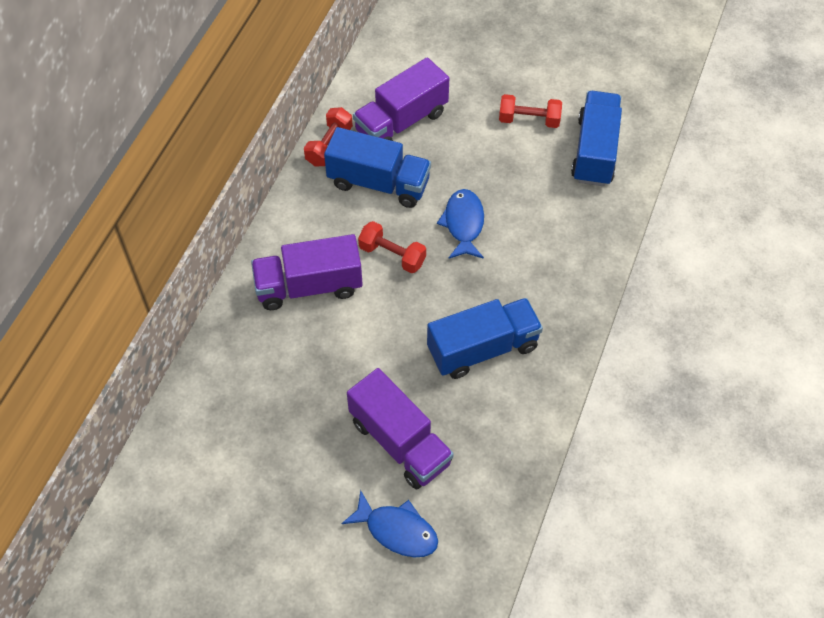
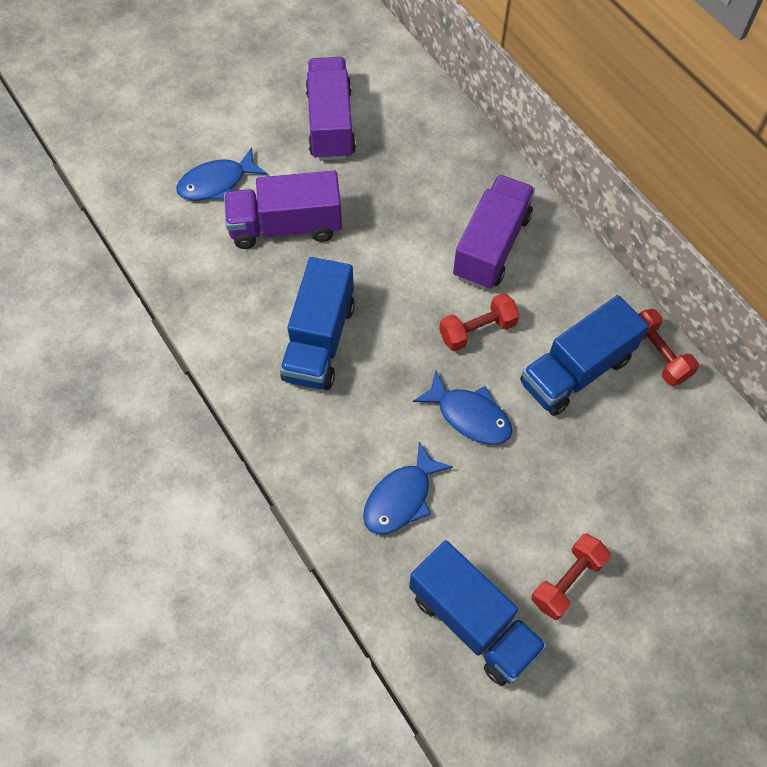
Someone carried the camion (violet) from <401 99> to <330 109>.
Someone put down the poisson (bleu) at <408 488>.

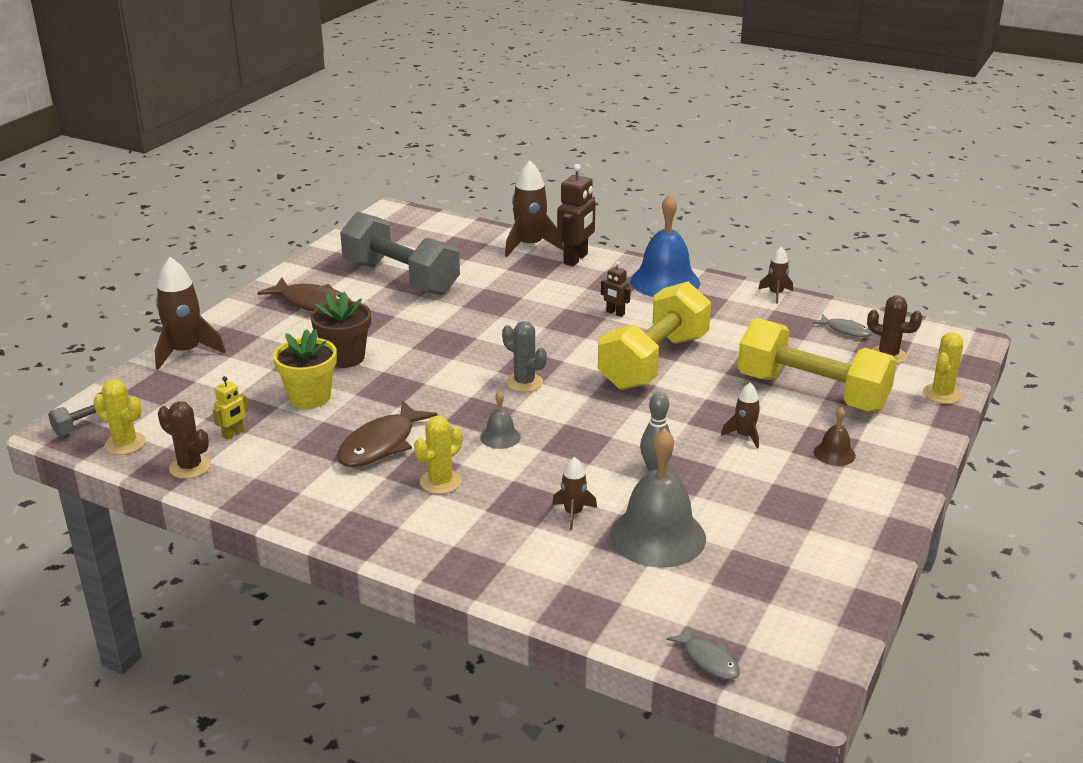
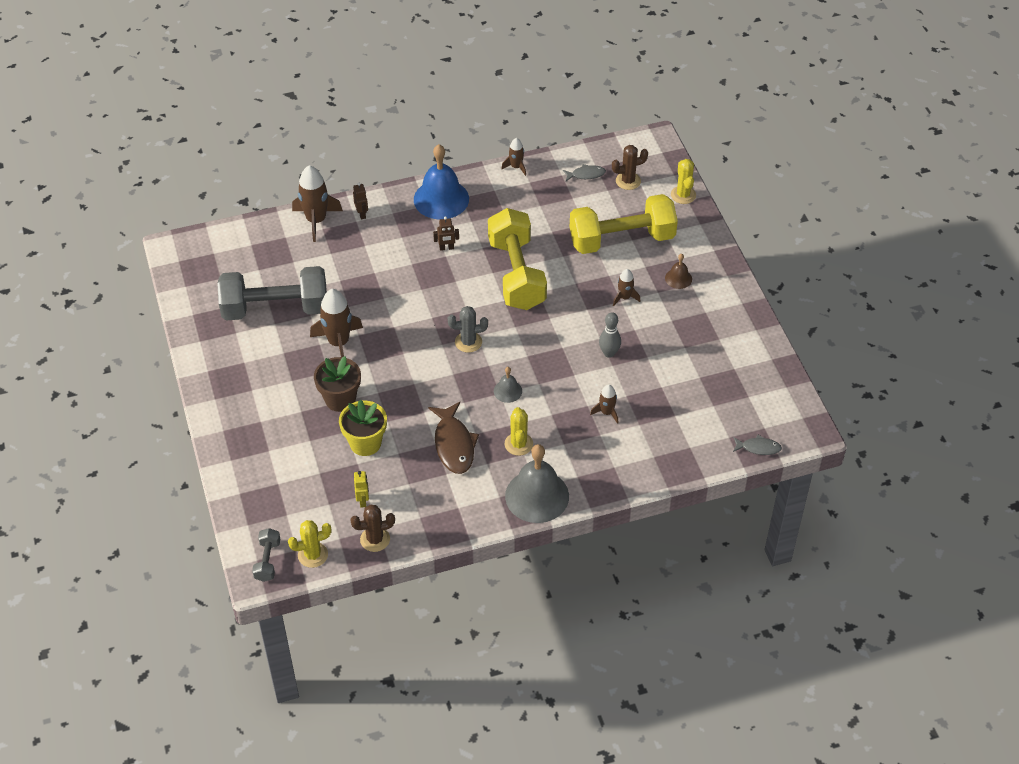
Someone carried the fusée (marron) from <190 313> to <336 323>.
Someone scaled the robot (marron) at <576 215> by 0.53.
Someone carried the cloche (gris) from <658 498> to <537 483>.
Someone took away the poisson (marron) at <304 294>.

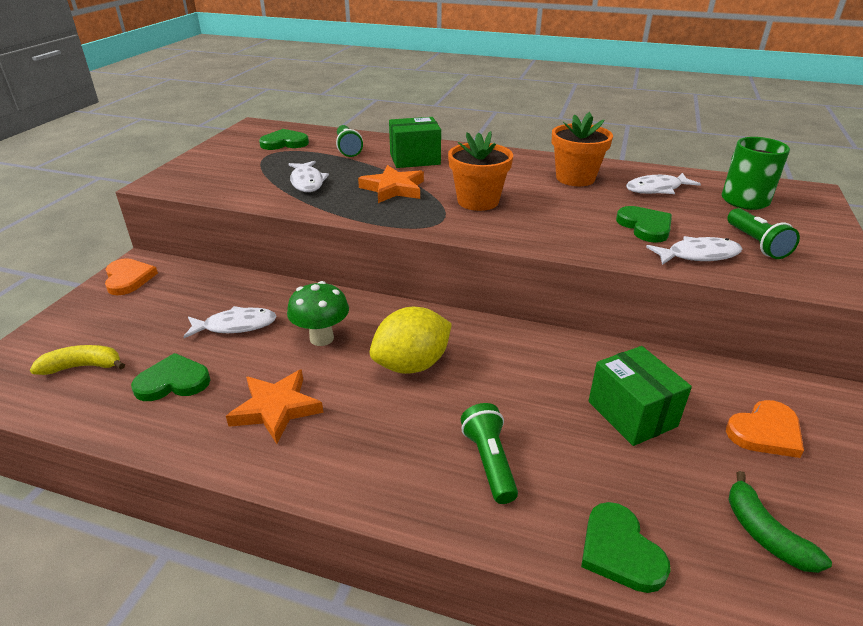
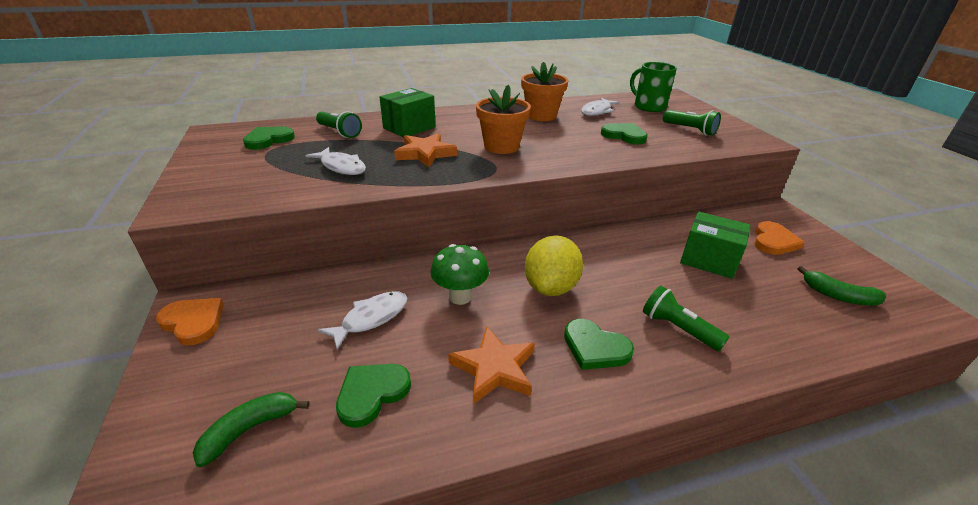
Someone repainted the banane (jaune) at <77 360>, which became the banane (vert) at <251 429>.
Someone carried the cœur (vert) from <626 547> to <599 344>.
Someone took away the poisson (blanc) at <694 250>.

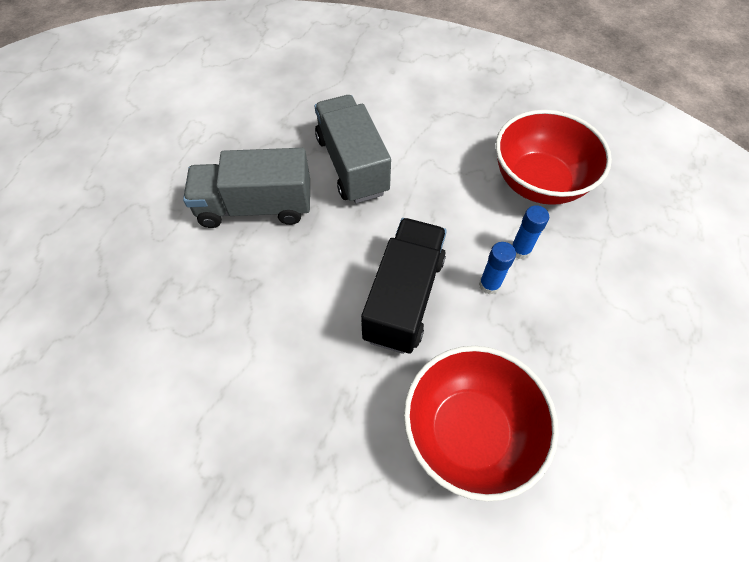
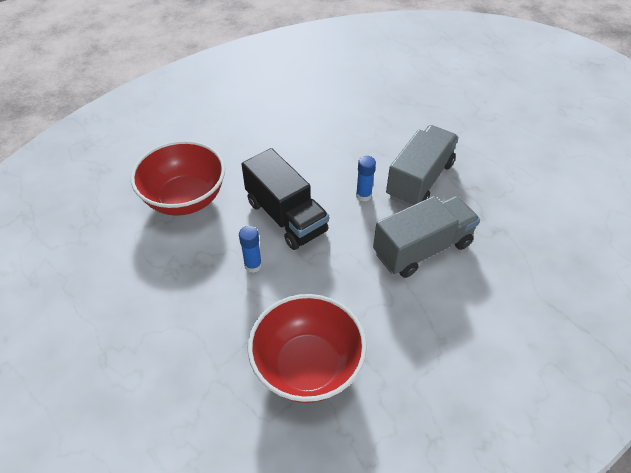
Someone carried the bâton de colle (bleu) from <530 232> to <366 178>.
Someone rotated the camion (gris) at <353 149> by 45 degrees counterclockwise.

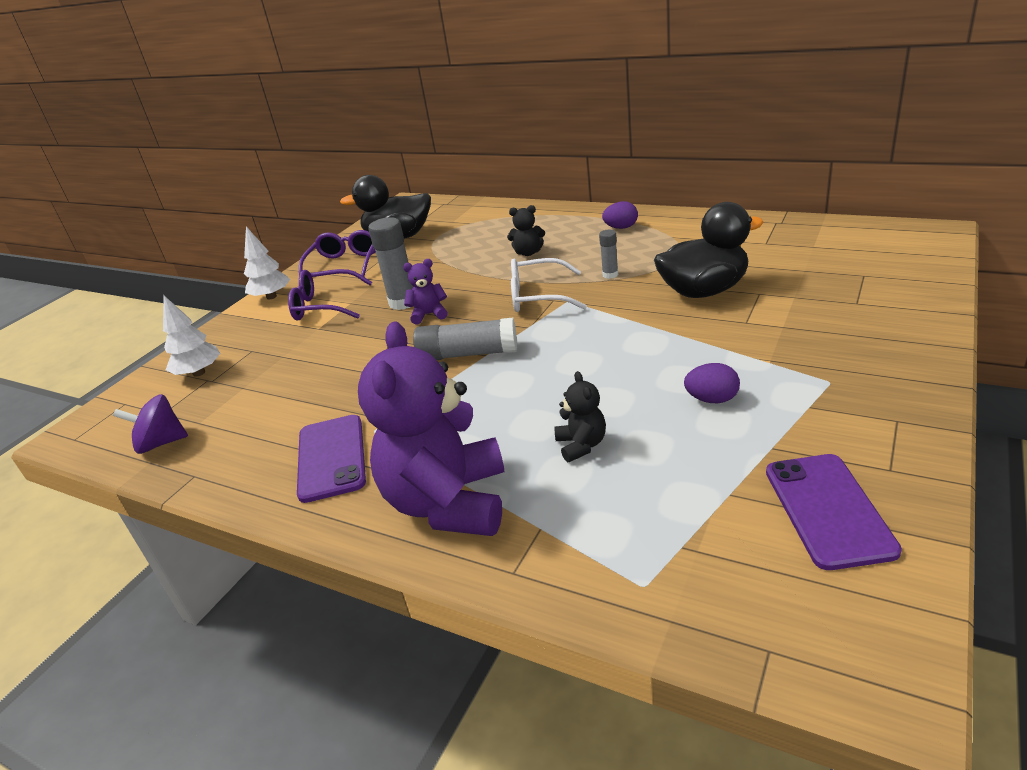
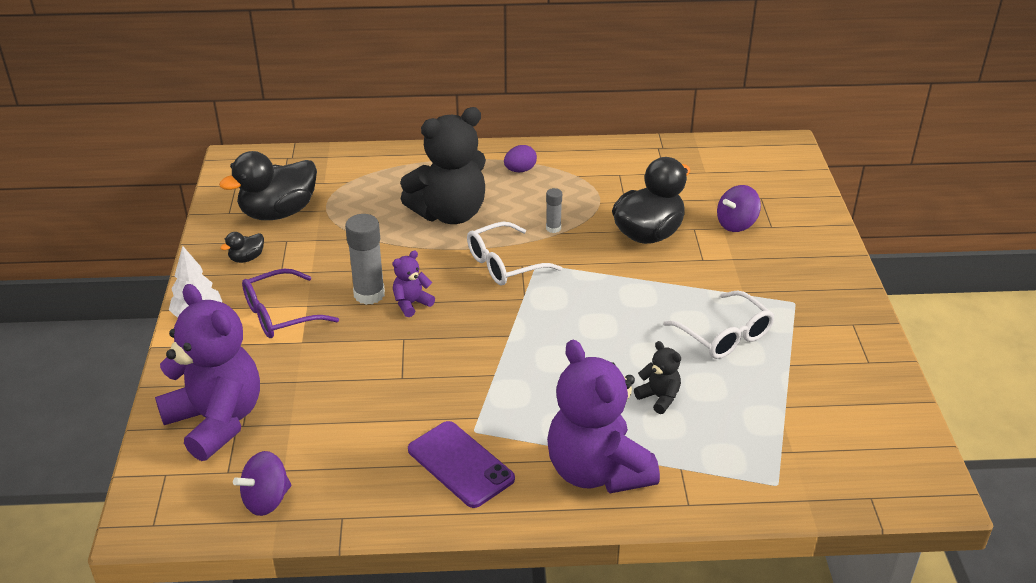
Someone swapped the arbre (blanc) at <192 336> for the ours en peluche (violet) at <207 372>.
Someone swapped the lunettes (violet) at <337 253> for the canard (noir) at <242 247>.
Someone scaled the ours en peluche (noir) at <526 230> by 2.30.
Someone swapped the œuf (violet) at <712 383> for the lunettes (blanc) at <719 325>.
Someone put down the toupie (violet) at <739 208>.
Someone took away the bâton de colle (gris) at <465 339>.
Someone took away the téléphone (violet) at <834 512>.

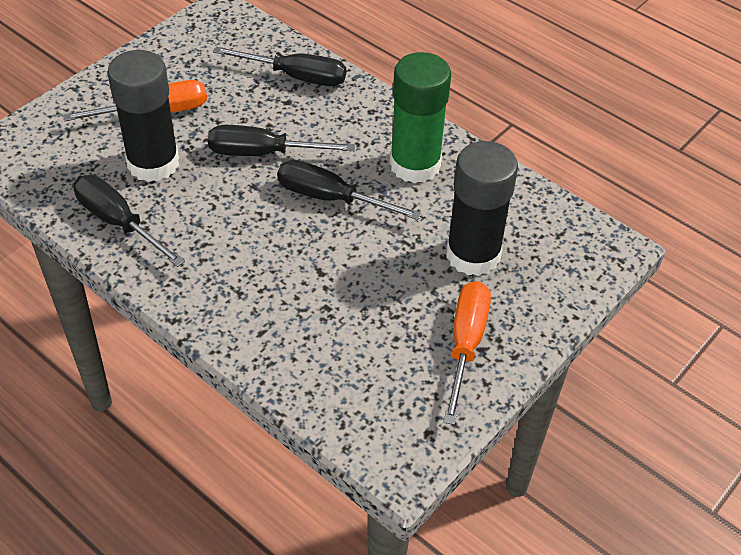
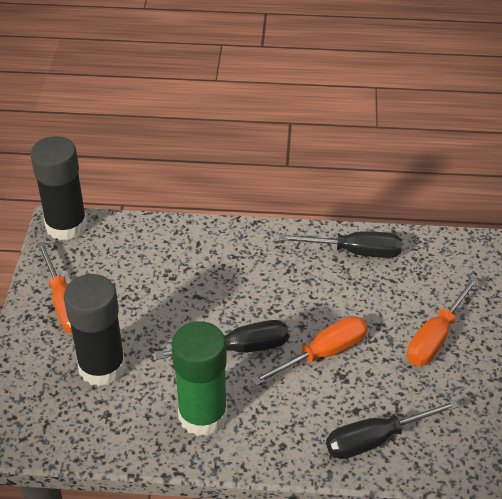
Someone carried the bâton de colle (noir) from <143 116> to <58 188>.
Someone repainted the tournevis (noir) at <281 140>, which became the tournevis (orange) at <309 351>.

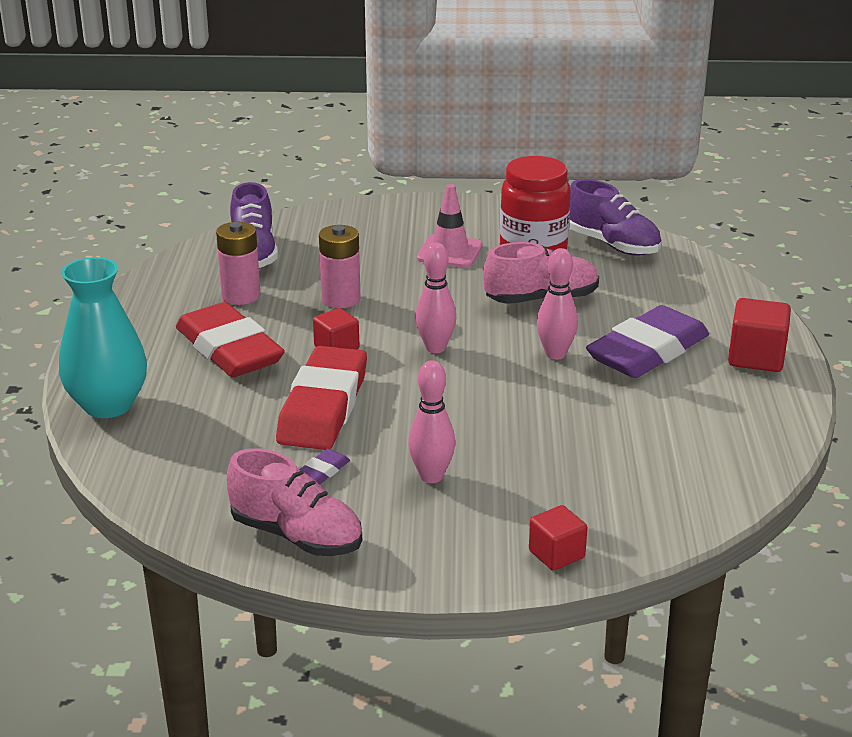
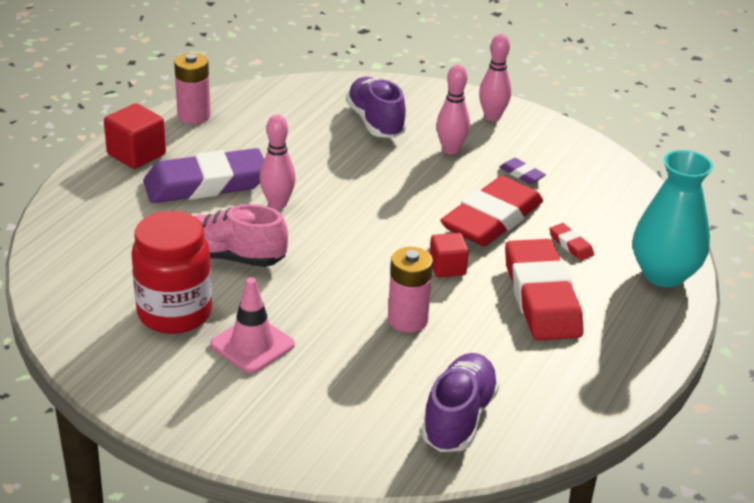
Someone carried the pile (rose) from <238 263> to <192 88>.
Someone carried the chaussure (violet) from <615 217> to <376 107>.
Someone carried the quille (rose) from <435 298> to <495 77>.
Someone rotated the gomme (violet) at <324 467> by 75 degrees clockwise.
Someone put down the gomme (rouge) at <571 241>.
Someone took away the chaussure (rose) at <294 502>.
Someone took away the cube (rouge) at <558 538>.

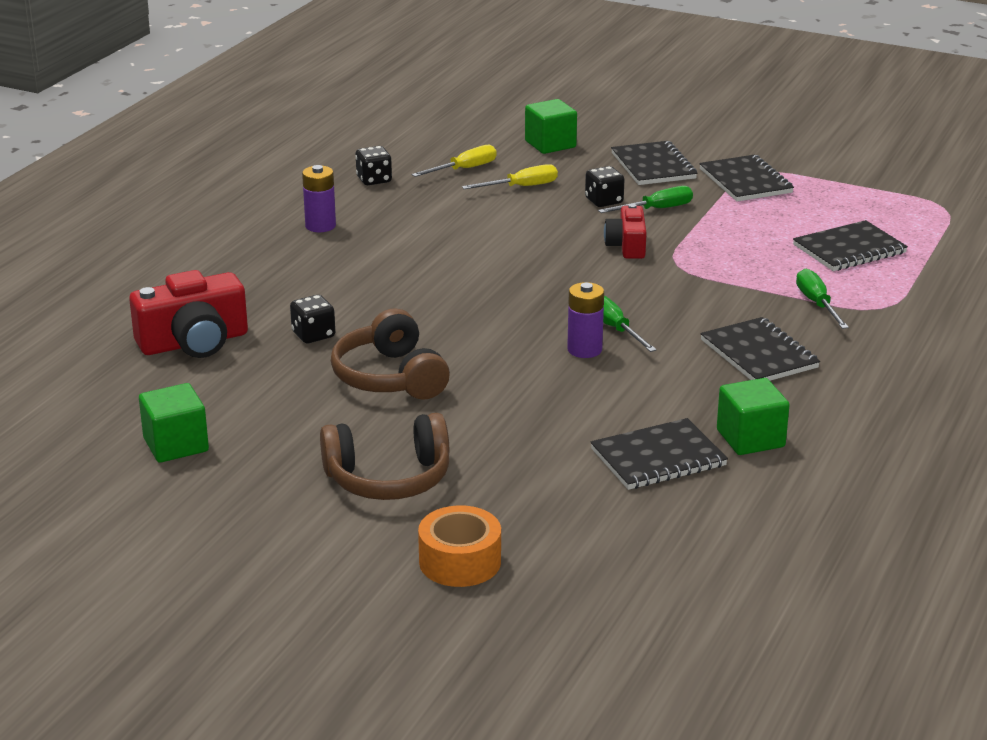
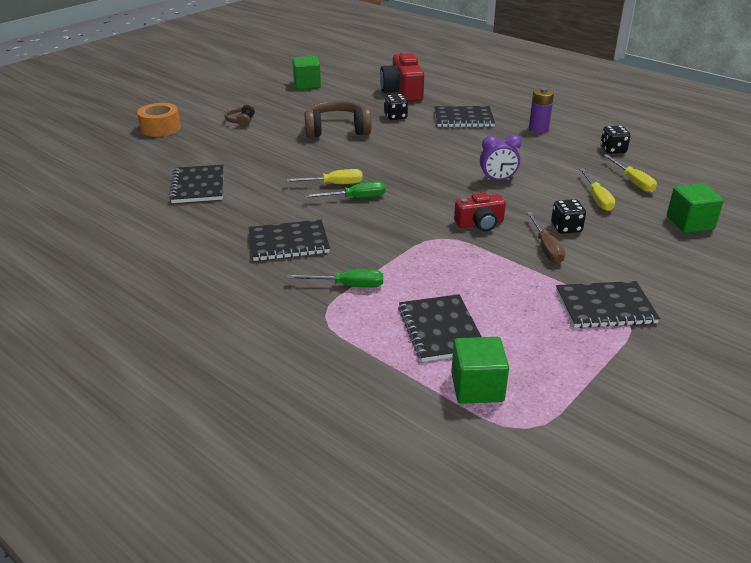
Someone scaled the casque audio (marron) at <384 456> by 0.49.
Someone swapped the pile (violet) at <585 320> for the tournevis (jaune) at <323 176>.
Someone carried the carnet (noir) from <654 163> to <464 116>.
Someone carried the cube (vert) from <753 416> to <480 370>.
Someone rotated the appareil photo (rouge) at <625 231> by 150 degrees clockwise.
Someone put down the réveil (violet) at <500 158>.
Someone repainted the tournevis (vert) at <645 199>, which became the tournevis (marron) at <546 238>.

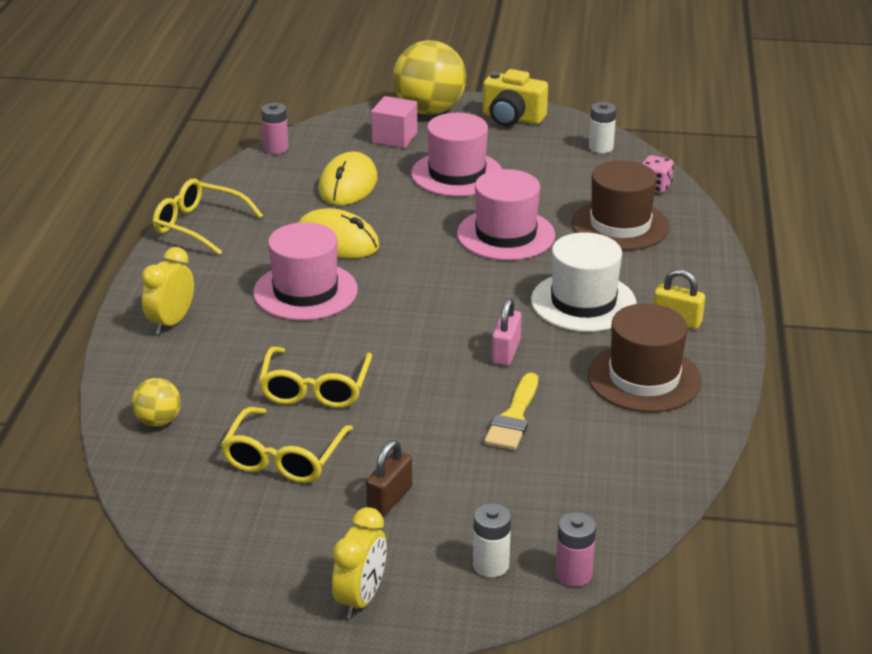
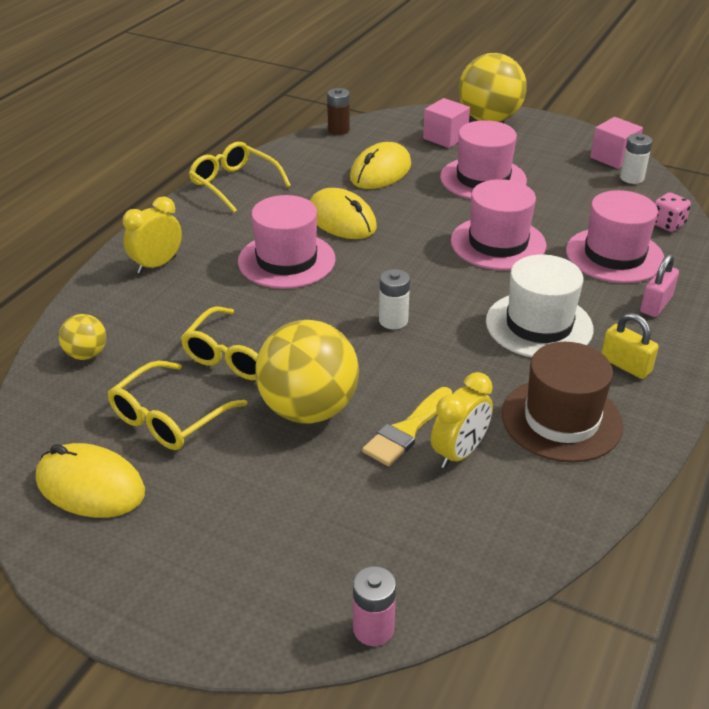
Someone put down the souris (jaune) at <90 480>.
Someone put down the balle (jaune) at <307 371>.
Someone repainted the pile (rose) at <275 128>, which became the pile (marron) at <338 111>.
Someone carried the pile (blanc) from <492 540> to <394 299>.
Someone carried the réveil (jaune) from <359 563> to <462 420>.
Someone repainted the chapeau (marron) at <621 205>, which became the chapeau (rose) at <615 236>.
Someone put down the cube (rose) at <616 143>.
Someone carried the cadenas (rose) from <506 332> to <659 285>.
Someone took away the cadenas (marron) at <389 478>.
Someone took away the appareil photo (jaune) at <515 97>.

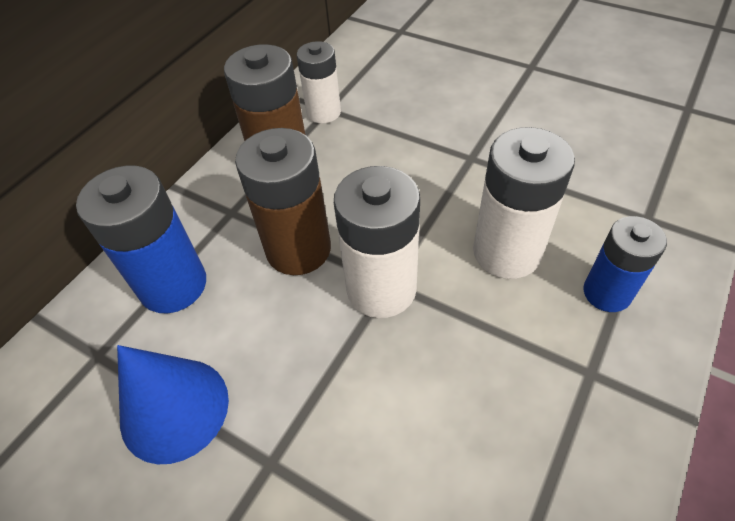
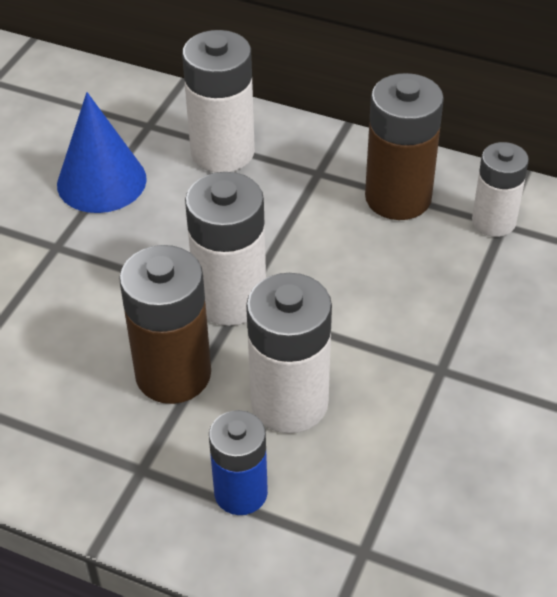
Someone carried the pile (marron) from <283 201> to <165 324>.
Someone repainted the pile (bleu) at <141 239>, which became the pile (blanc) at <218 101>.

